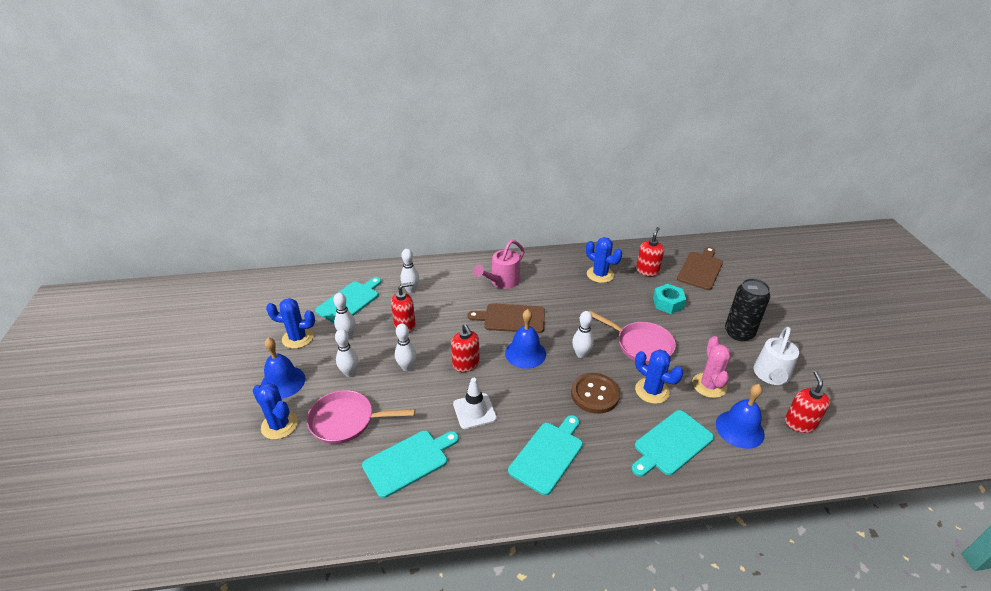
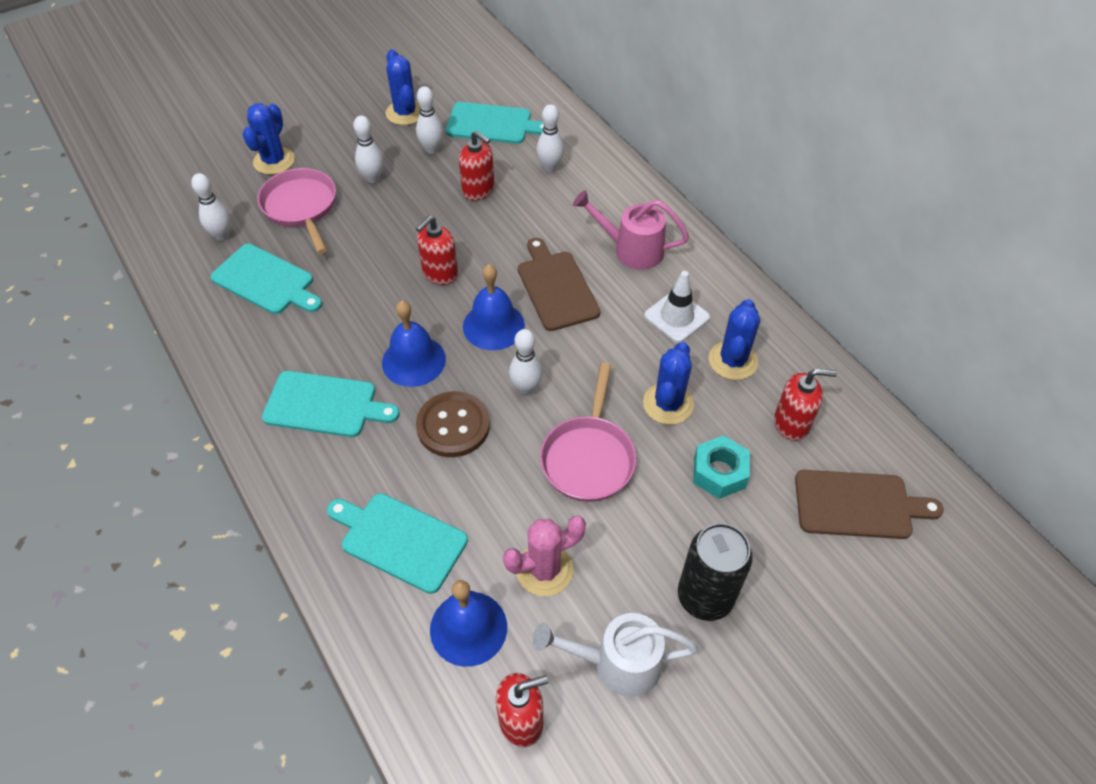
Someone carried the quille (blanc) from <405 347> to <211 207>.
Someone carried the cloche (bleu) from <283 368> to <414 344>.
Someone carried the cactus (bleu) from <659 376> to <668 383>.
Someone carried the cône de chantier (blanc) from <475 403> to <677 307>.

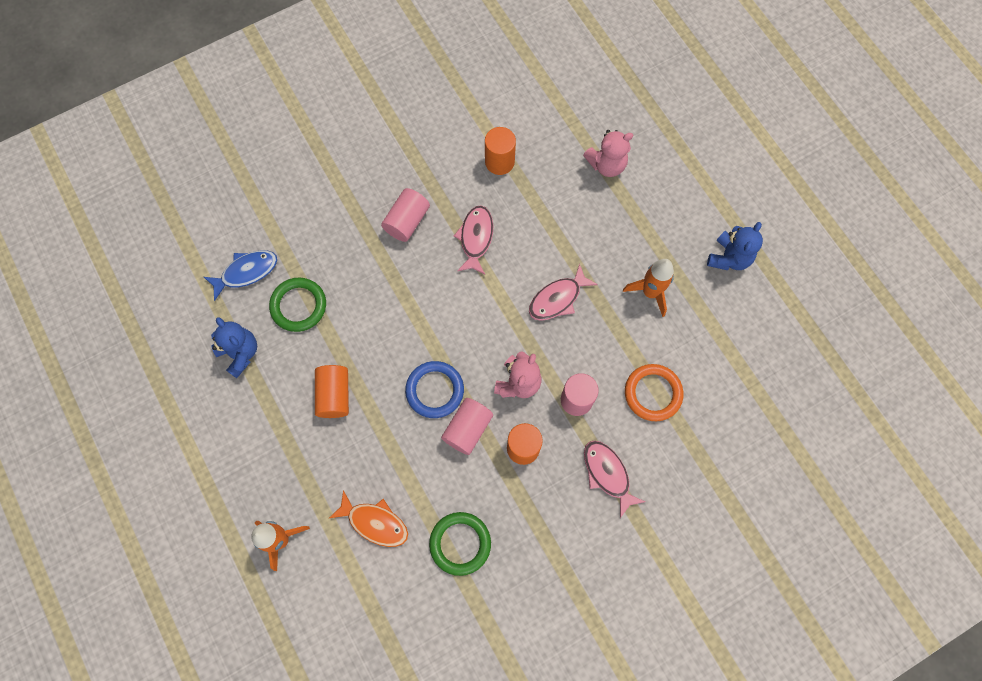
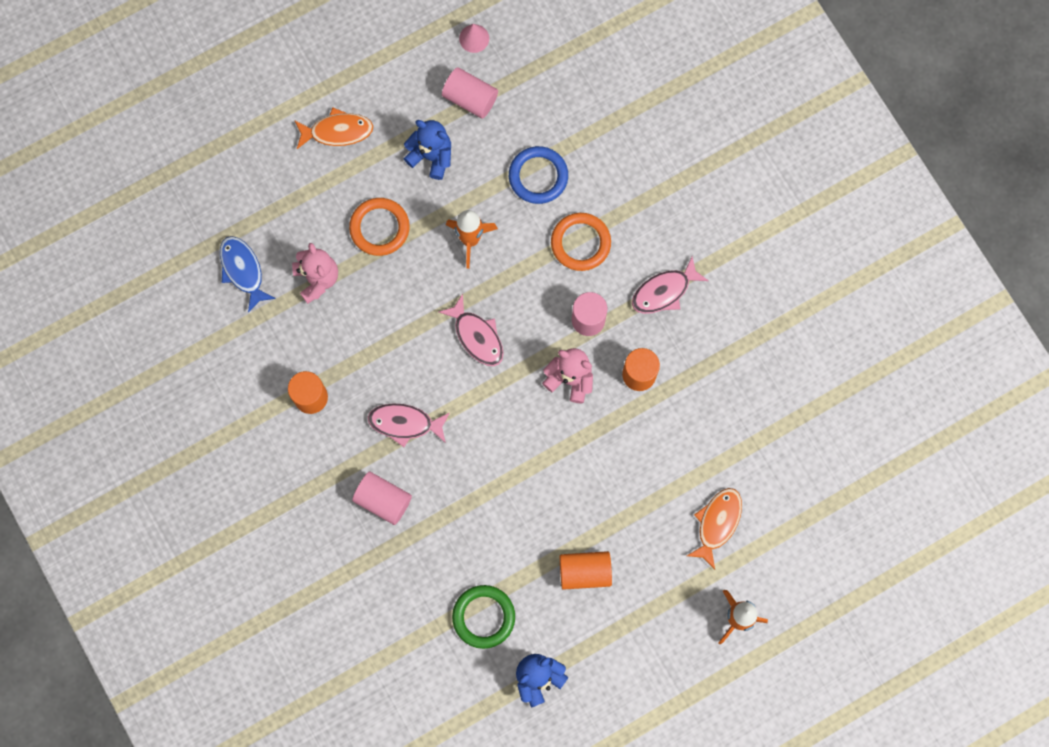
Someone carried the poisson (bleu) from <240 275> to <248 274>.
Someone put down the poisson (orange) at <333 128>.
Someone put down the anneau (orange) at <379 227>.
Someone carried the cylindre (rose) from <467 426> to <470 92>.
Someone put down the cône (rose) at <474 38>.
Someone carried the anneau (bleu) from <434 389> to <538 175>.
Someone took away the anneau (vert) at <460 544>.

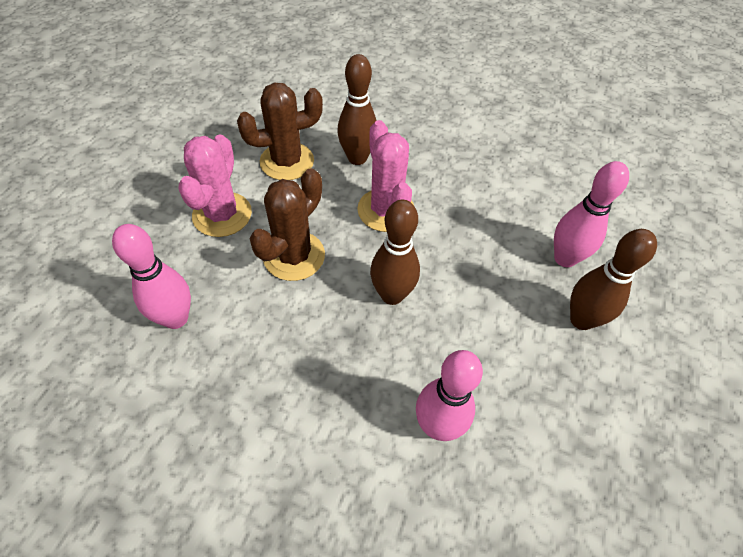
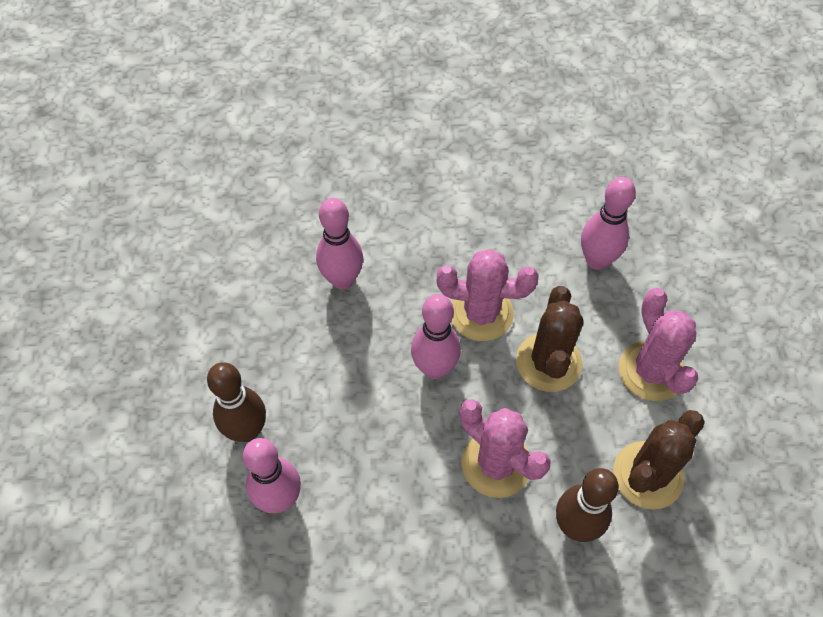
Someone repainted the quille (marron) at <395 252>, which became the quille (rose) at <436 336>.
Someone put down the cactus (rose) at <488 295>.

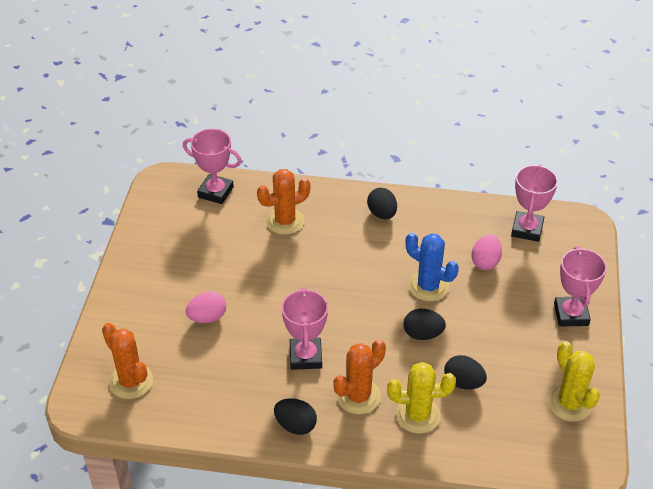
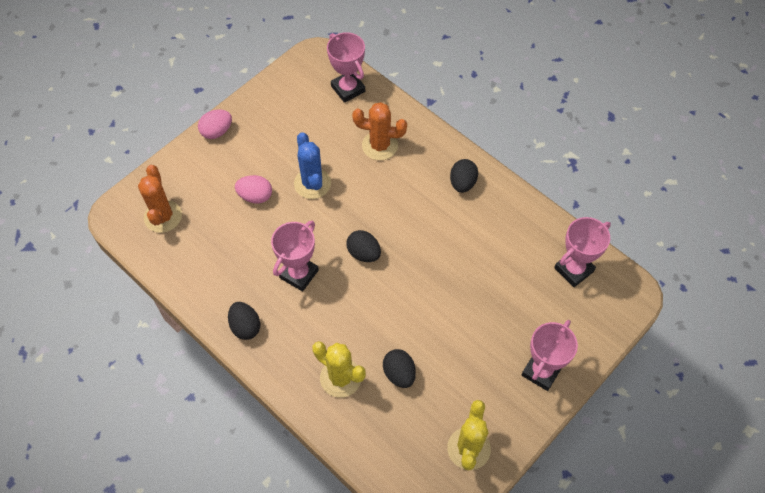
Someone carried the œuf (rose) from <486 252> to <215 124>.
Someone carried the cactus (bleu) from <432 267> to <312 165>.
Someone carried the œuf (noir) from <424 324> to <363 246>.
Someone took away the cactus (orange) at <359 376>.

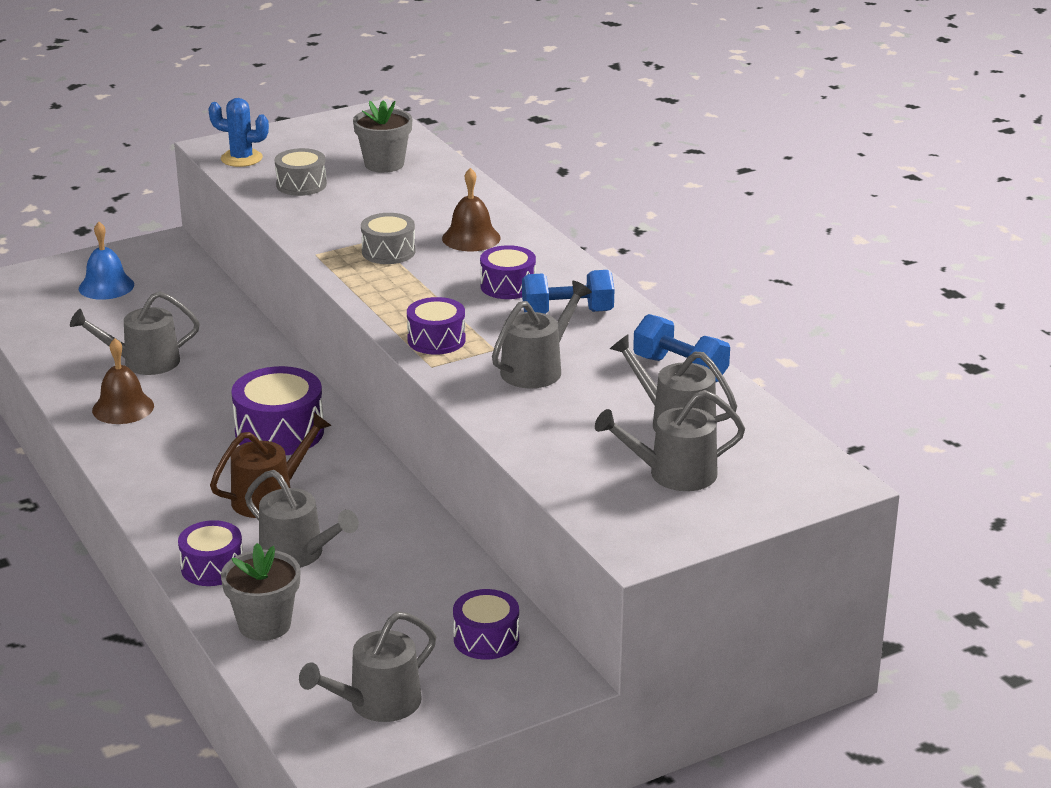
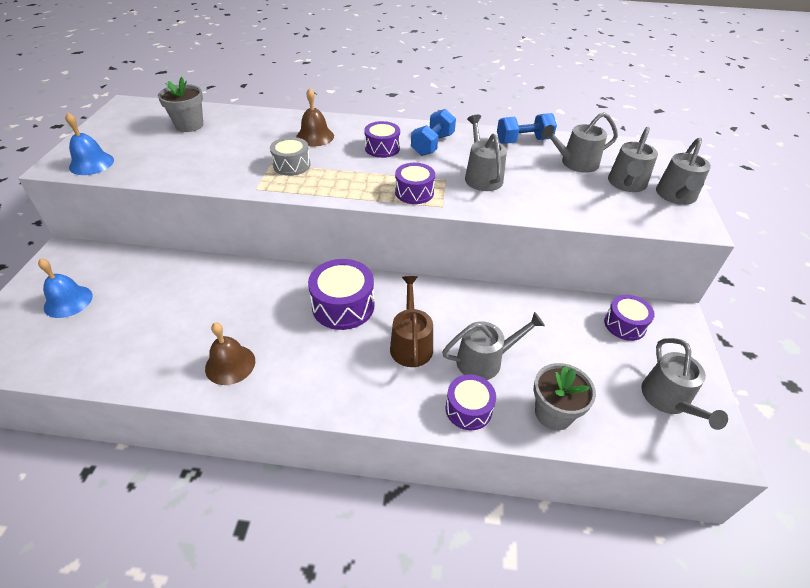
Someone swapped the cactus (bleu) at <238 132> for the cloche (bleu) at <89 143>.
Someone carried the arrosoir (gris) from <135 333> to <683 171>.
Someone took away the tambour (gris) at <301 172>.

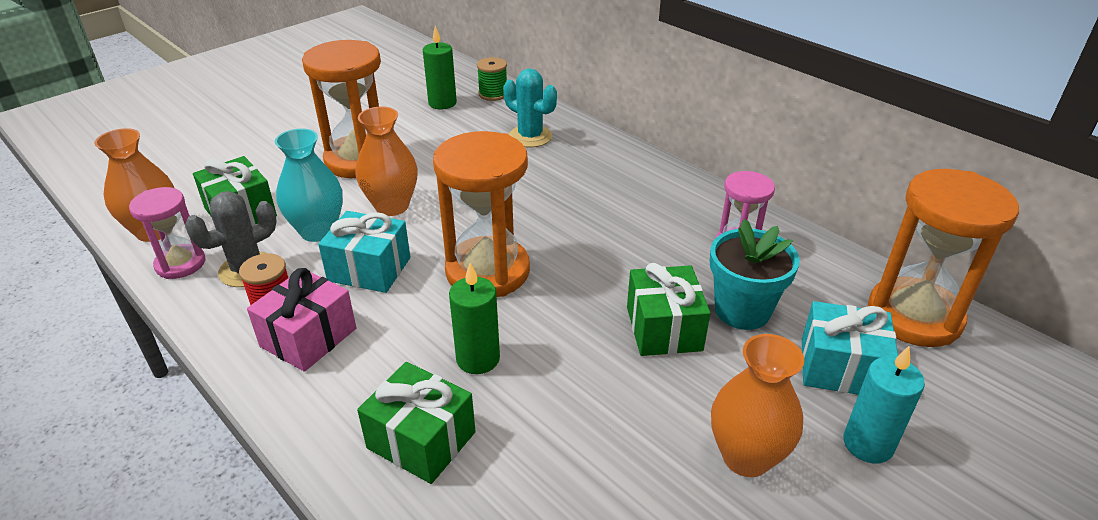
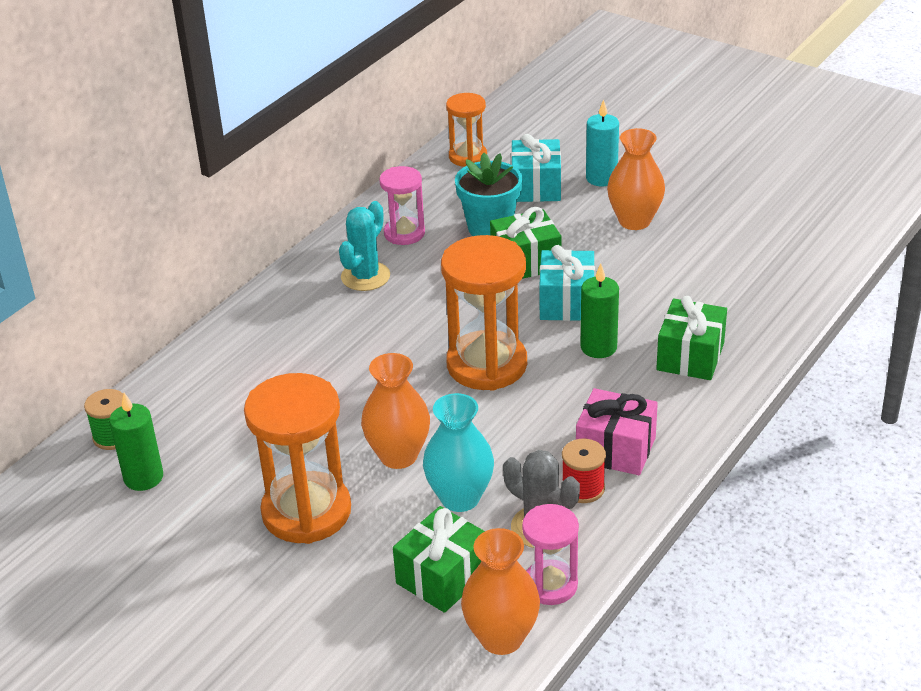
Someone carried the cactus (turquoise) from <530 108> to <364 246>.
Someone scaled the sablier (orange) at <943 258> by 0.57.
Someone carried the cadeau (turquoise) from <364 252> to <567 283>.

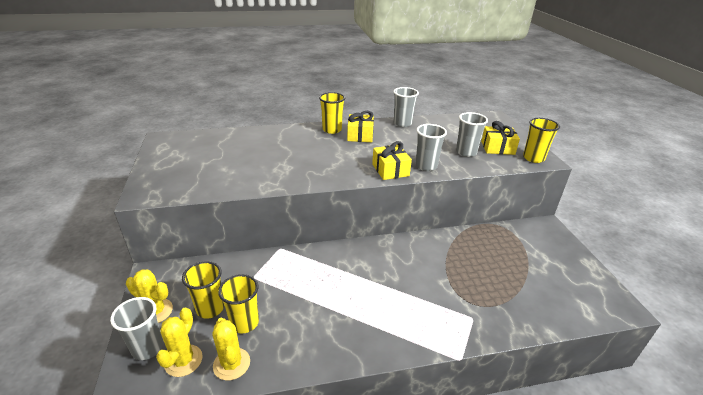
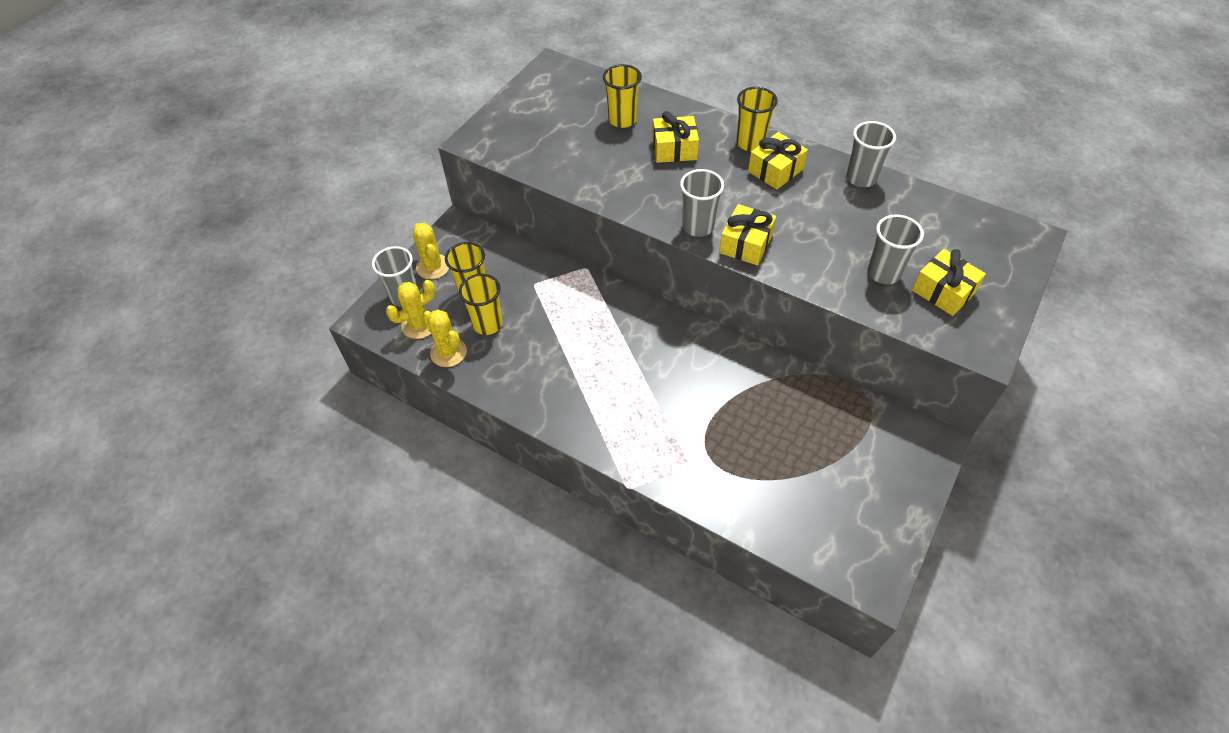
Someone rotated the cactus (jaune) at <231 349> by 60 degrees counterclockwise.
Someone carried the gobelet (jaune) from <541 140> to <622 96>.
Someone put down the cadeau (jaune) at <675 137>.
Someone carried the gobelet (gris) from <431 147> to <702 203>.

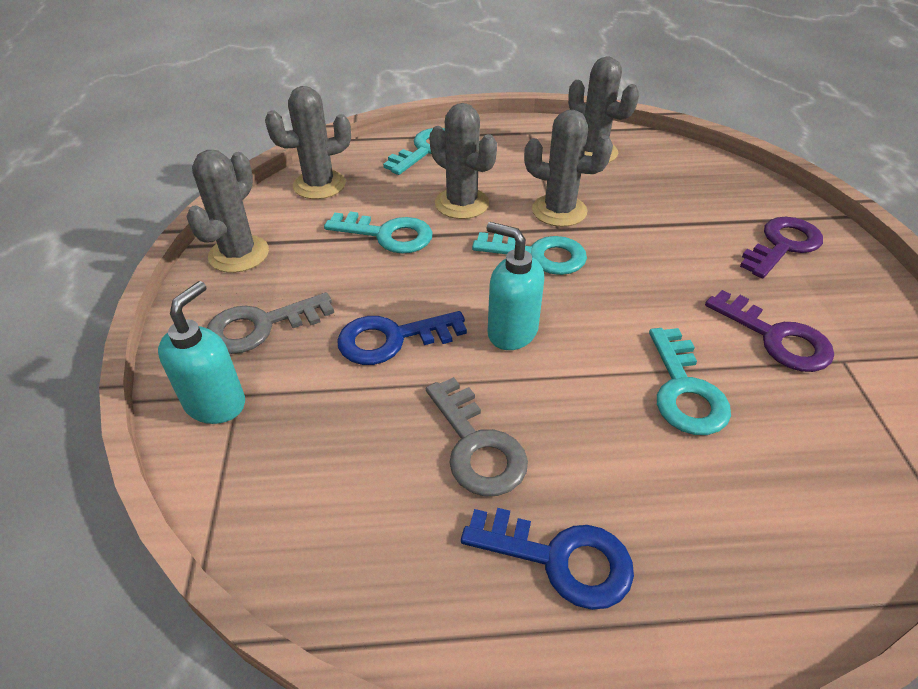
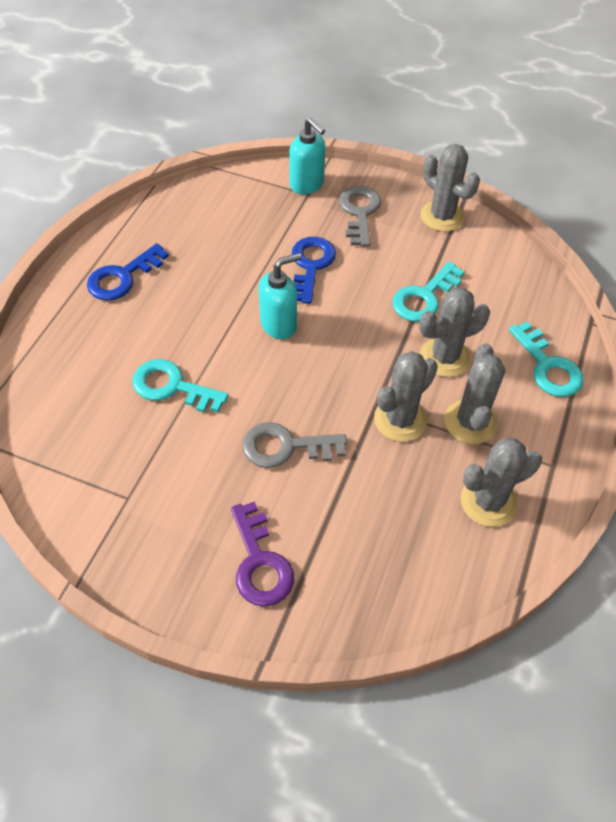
Someone carried the clé (gris) from <477 436> to <294 445>.
Someone carried the cactus (gris) from <308 142> to <475 393>.
Someone took away the clé (turquoise) at <529 253>.
Someone took away the clé (violet) at <769 331>.

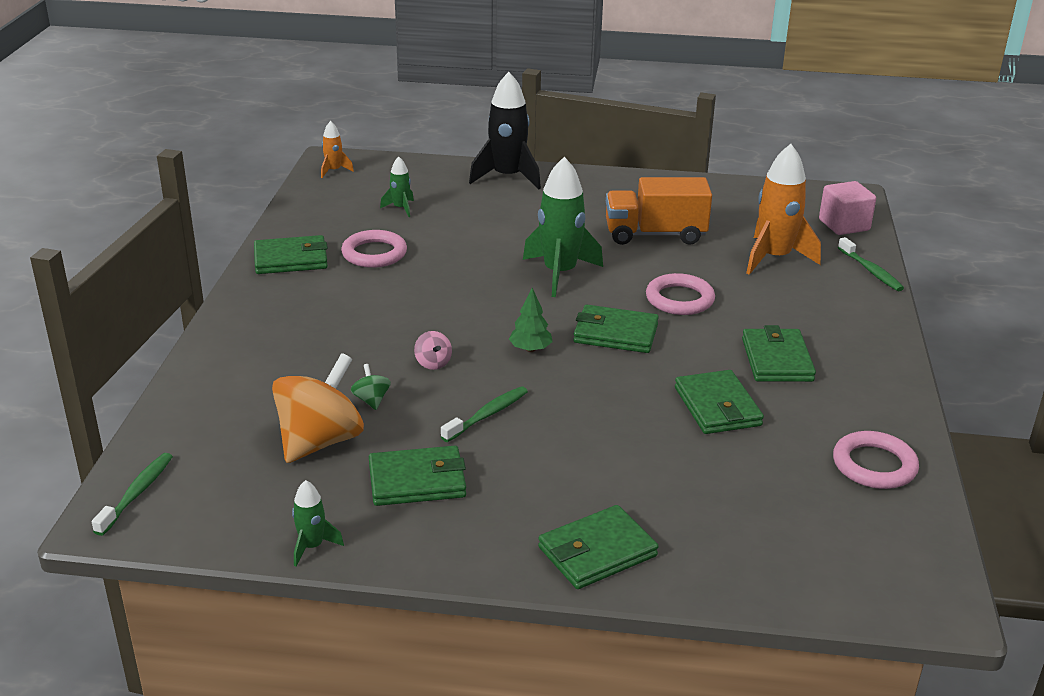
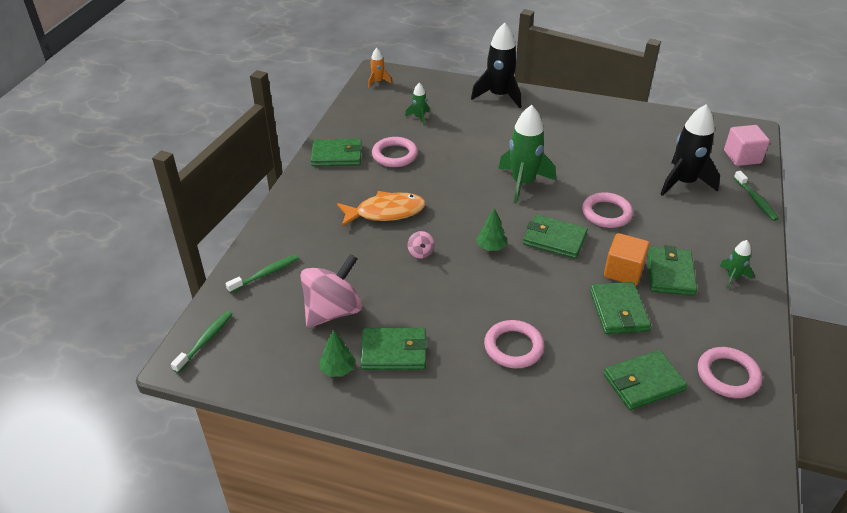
Someone carried the brosse à dents (vert) from <484 414> to <262 273>.
Someone repainted the toupie (orange) at <318 408>, which became the toupie (rose) at <331 291>.
Someone put down the arbre (vert) at <337 353>.
Someone put down the poisson (orange) at <381 209>.
Someone put down the anneau (rose) at <514 344>.
Someone put down the cube (orange) at <627 259>.
Someone carried the portefeuille (vert) from <598 547> to <646 380>.
Someone repainted the fusée (orange) at <783 209>, which became the fusée (noir) at <690 150>.
Someone carried the fusée (vert) from <318 523> to <736 264>.
Someone took away the toupie (vert) at <371 387>.
Someone took away the camion (orange) at <659 211>.

